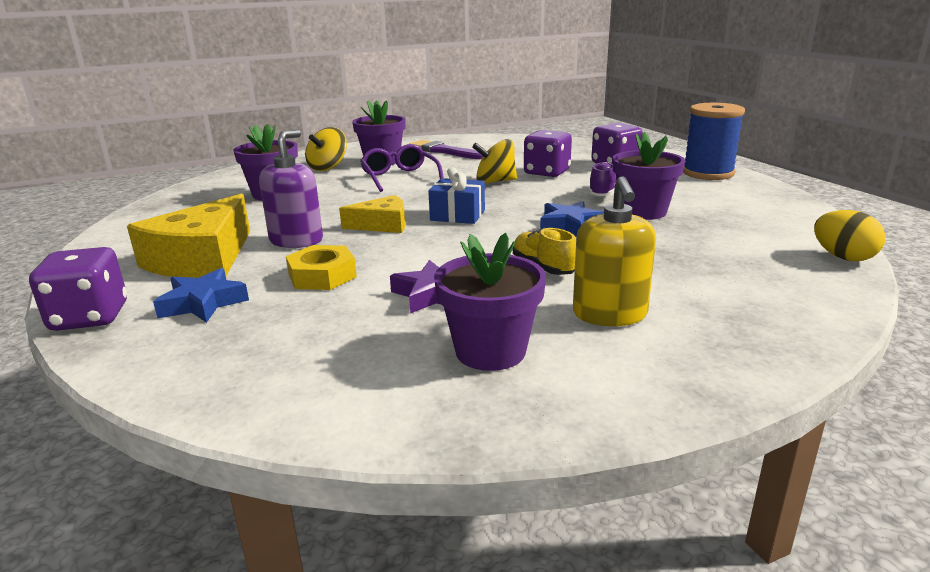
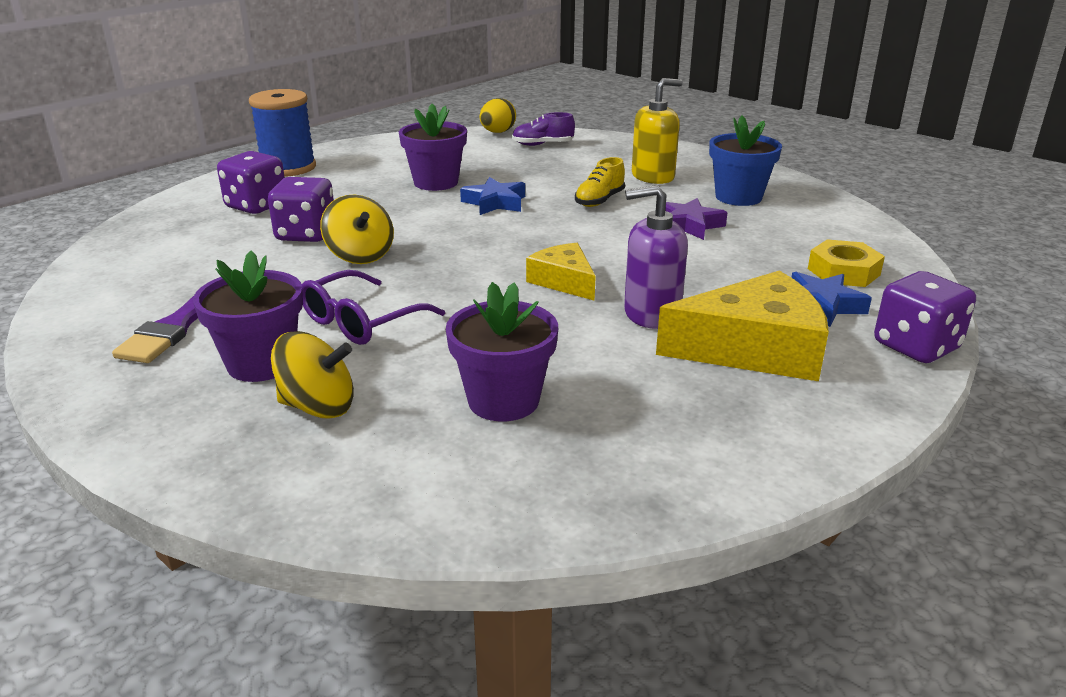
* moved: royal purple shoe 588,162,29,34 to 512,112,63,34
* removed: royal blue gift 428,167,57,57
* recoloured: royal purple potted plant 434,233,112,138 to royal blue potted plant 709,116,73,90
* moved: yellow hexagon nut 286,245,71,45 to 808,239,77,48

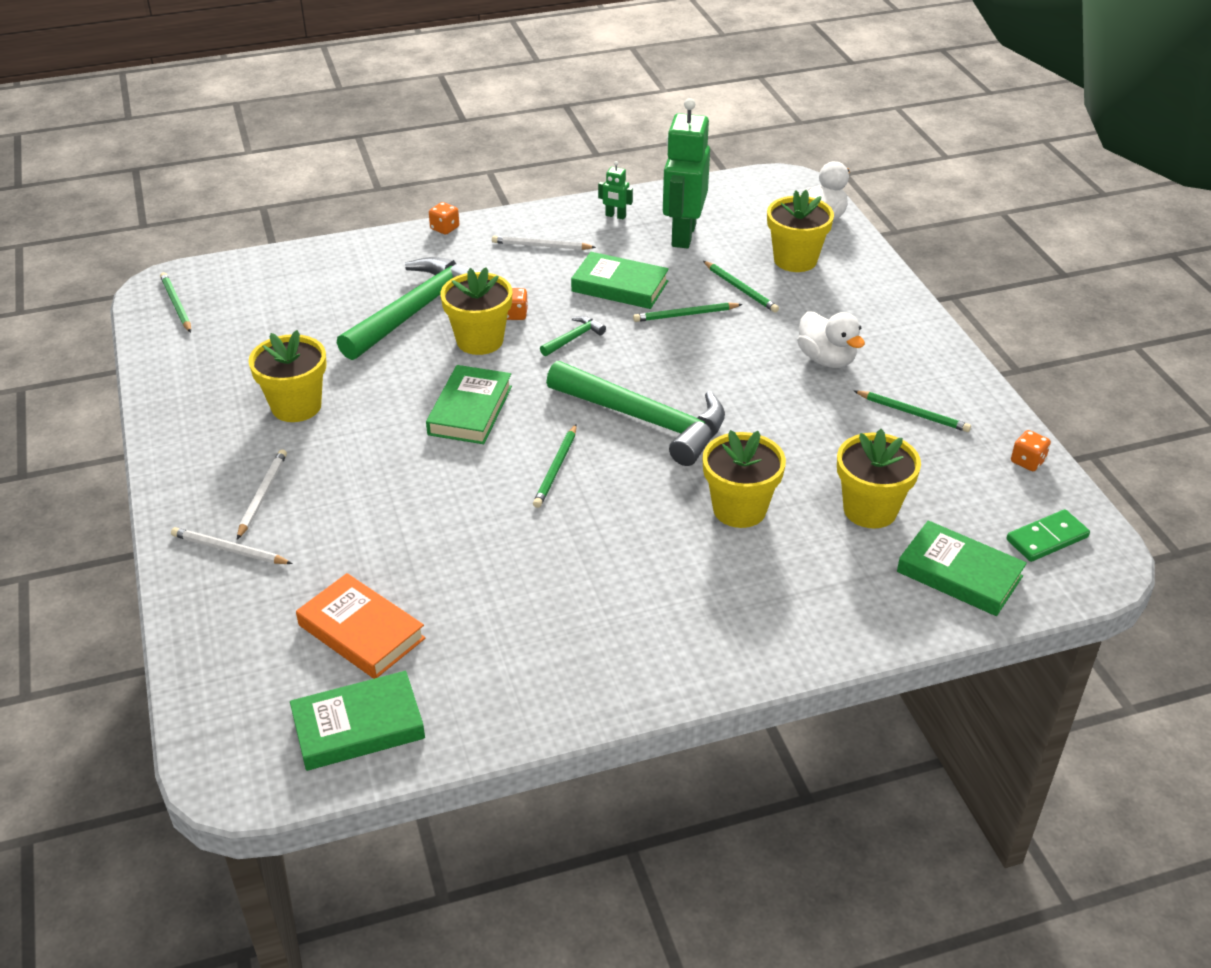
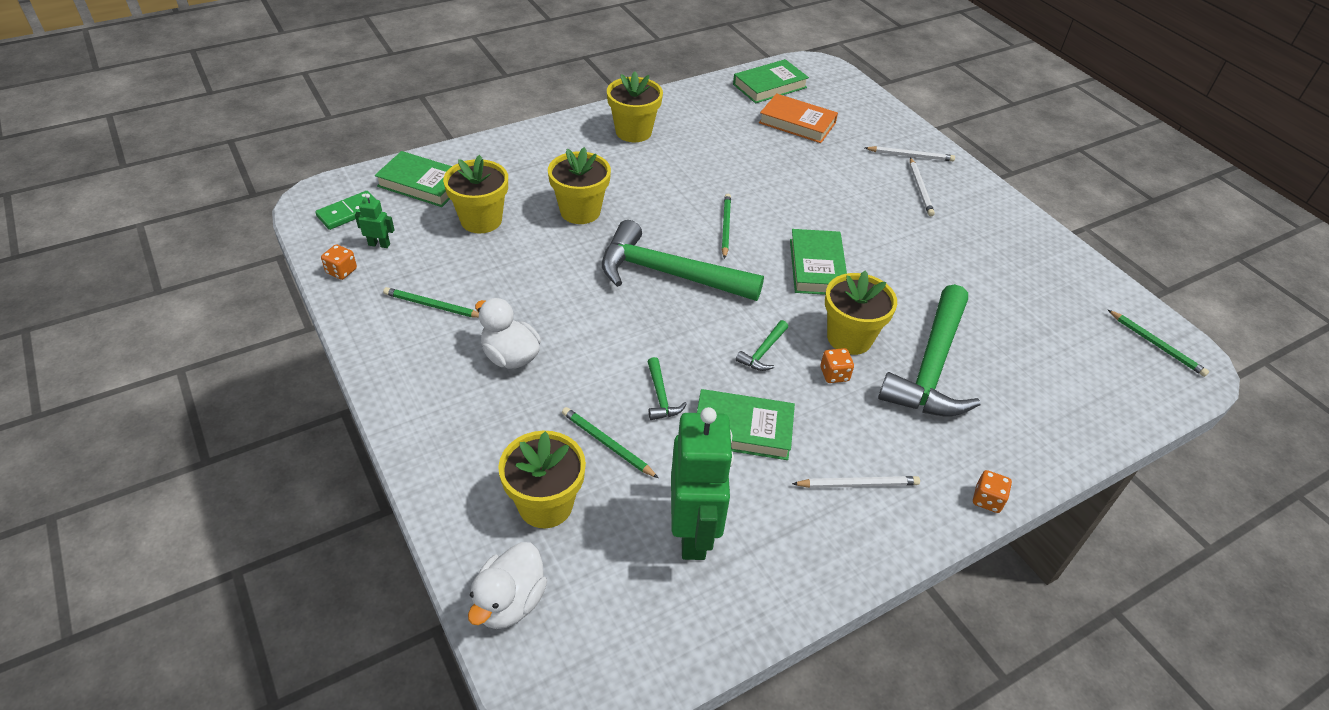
* moved: leaf-green toy robot 598,161,35,59 to 355,194,39,54
* replaced: leaf-green lead pencil 633,302,110,20 to leaf-green claw hammer 648,357,39,63
* moved: yellow potted plant 248,330,79,92 to 607,71,56,71

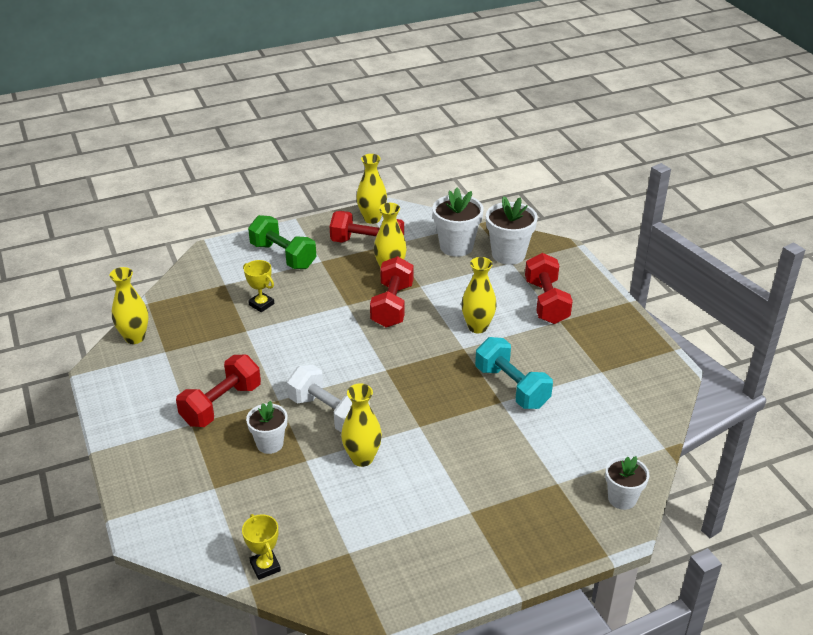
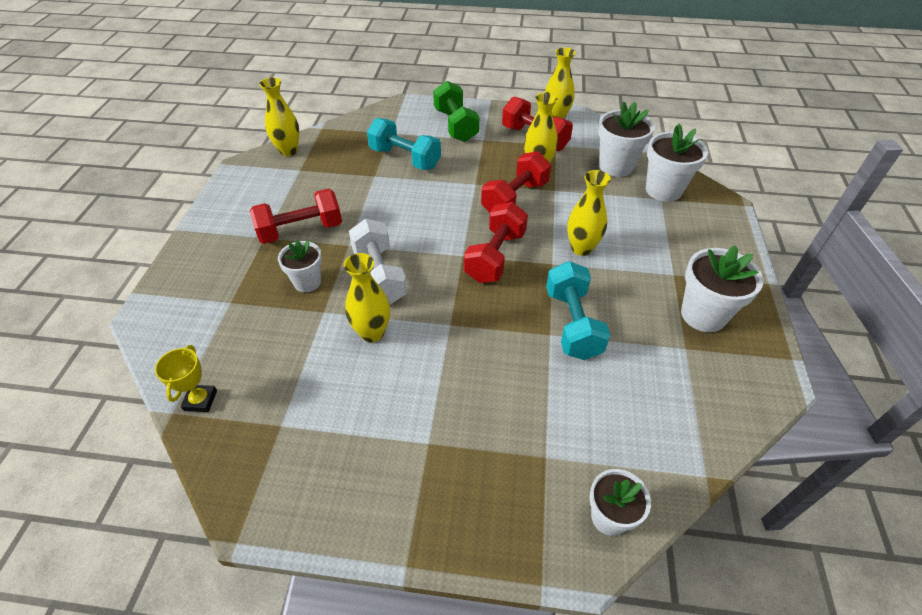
* moved: scarlet free weight 525,253,48,71 to 464,202,64,81
* replaced: yellow award cup 243,260,31,52 to aqua free weight 367,118,74,52
* added: pure white potted plant 681,245,82,87

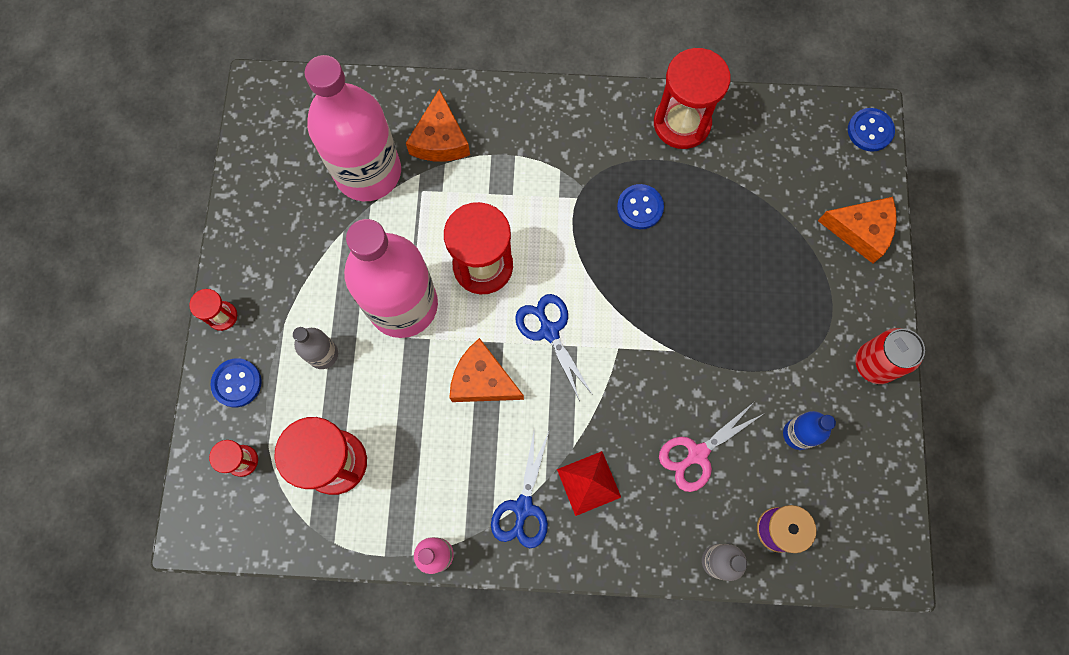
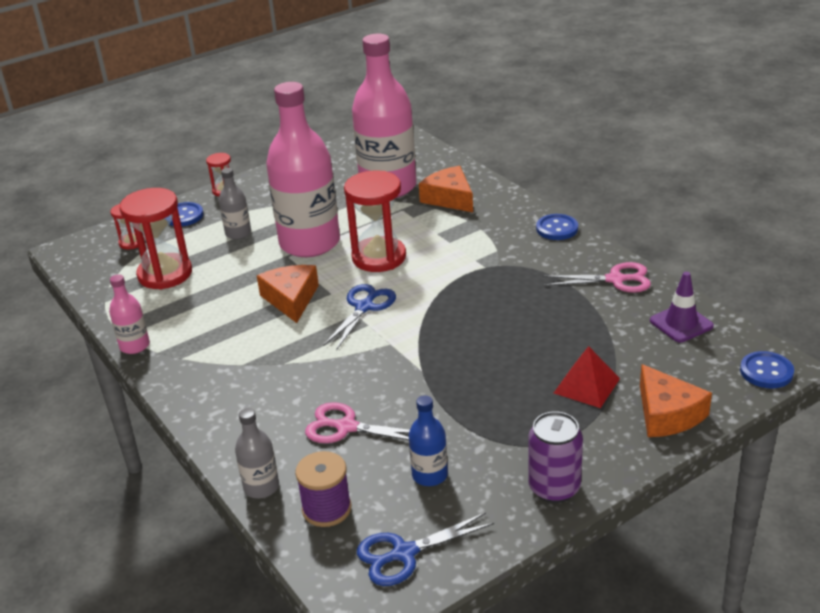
* replaced: scarlet sand timer 654,48,77,101 to rosy shears 543,262,108,31
* turned: bright orange piece of cheese 406,89,64,73 = 419,166,54,46 90 degrees clockwise
* moved: royal blue button 617,184,47,45 to 536,214,42,26
* recoloured: scarlet can 855,328,70,56 to royal purple can 528,411,55,92
* moved: royal blue shears 491,427,58,121 to 357,512,137,74
* moved: scarlet solid pyramid 557,451,64,65 to 554,346,66,62
* added: royal purple safety cone 650,272,64,70

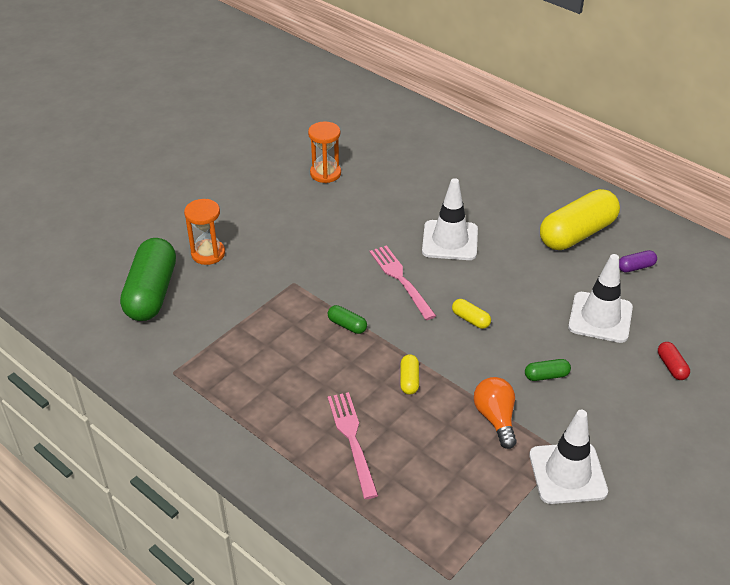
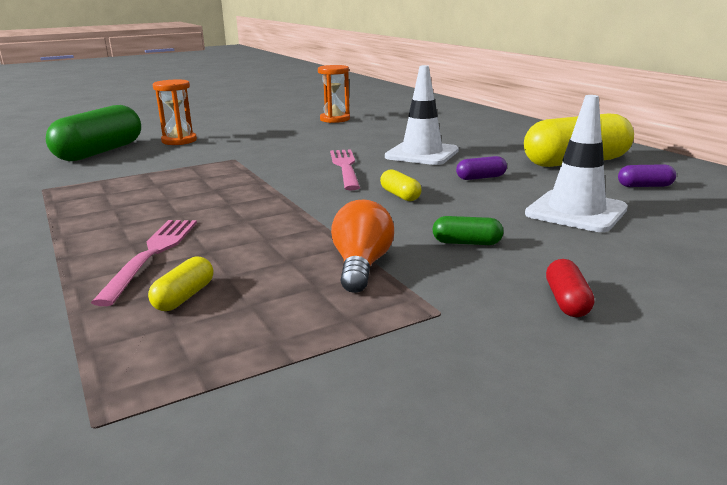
* removed: leaf-green pill 328,305,39,29
* moved: scarlet pill 658,342,32,38 to 546,259,48,58
* moved: yellow pill 400,354,19,41 to 148,257,65,54
* removed: pure white safety cone 529,410,79,94
* added: royal purple pill 456,156,51,24

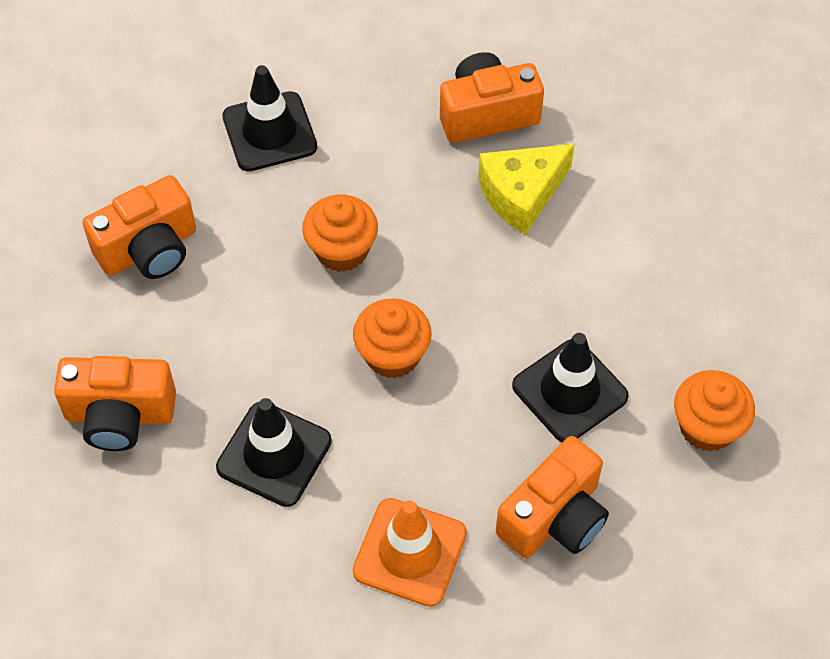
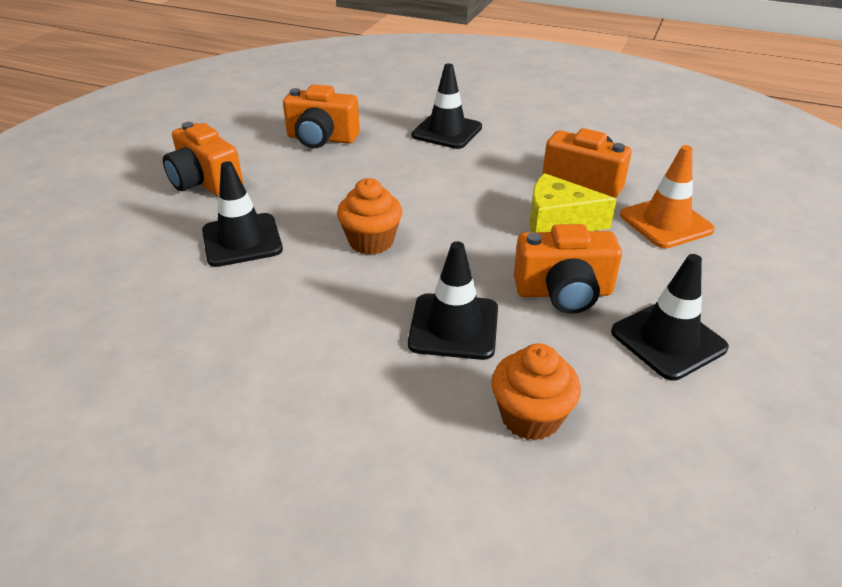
* removed: bright orange cupcake 302,195,76,77
* moved: bright orange photo camera 496,436,113,122 to 514,224,108,90
* moved: bright orange safety cone 352,498,115,109 to 620,145,95,103
* added: black safety cone 611,254,118,127

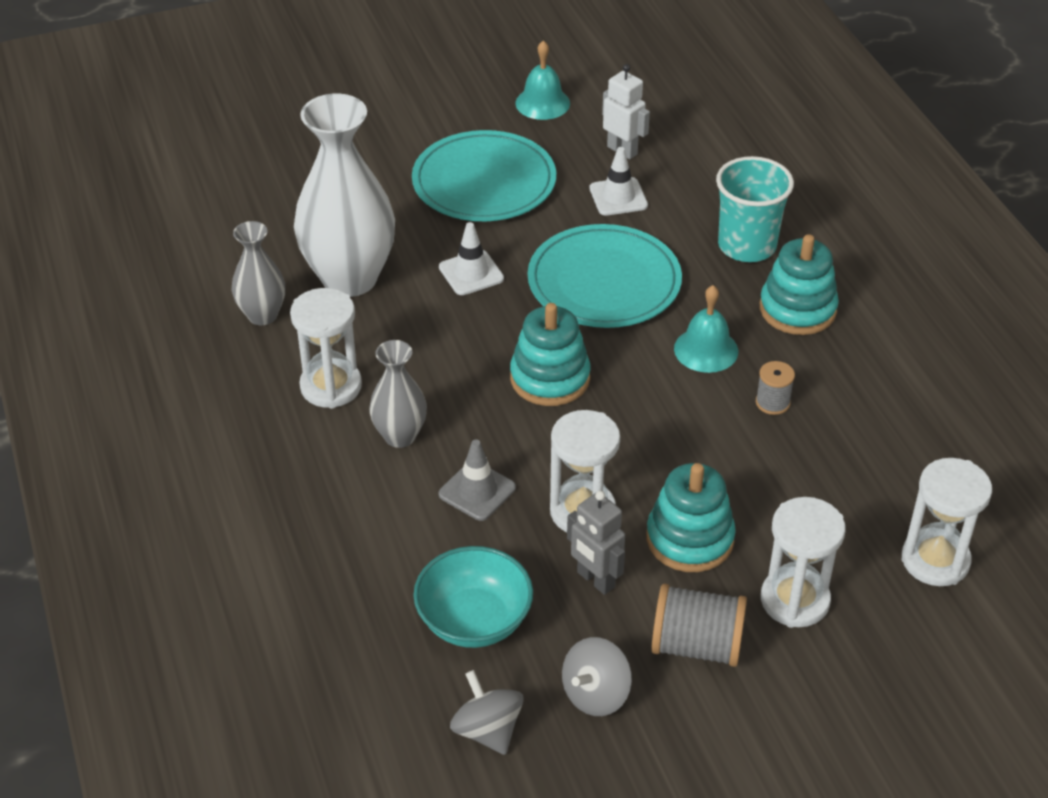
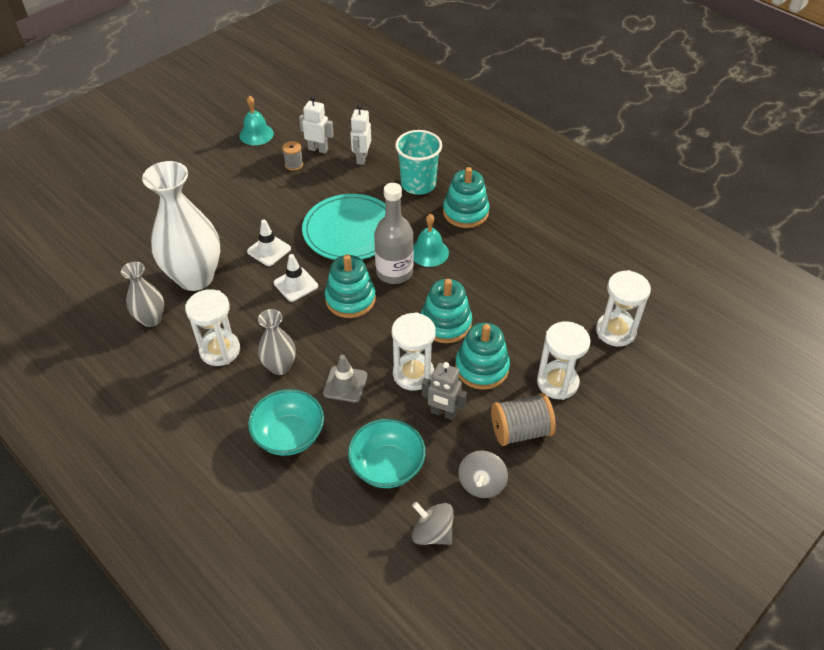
* removed: aqua flat dish 412,130,144,91
* moved: pure white safety cone 590,147,58,69 to 274,254,44,48
* moved: ash-grey bobbin 756,361,39,54 to 282,141,21,30
* added: pure white toy robot 350,105,21,60
* added: ash-grey flask 374,183,40,101
* added: aqua stacking rings 421,279,51,64
* added: aqua deep dish 248,389,76,67

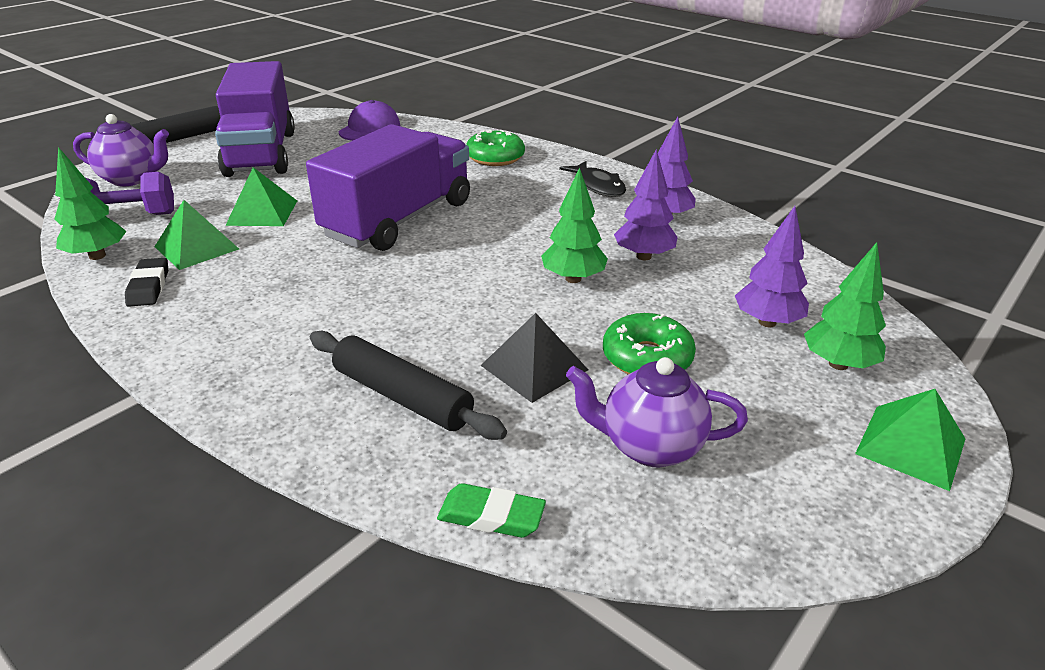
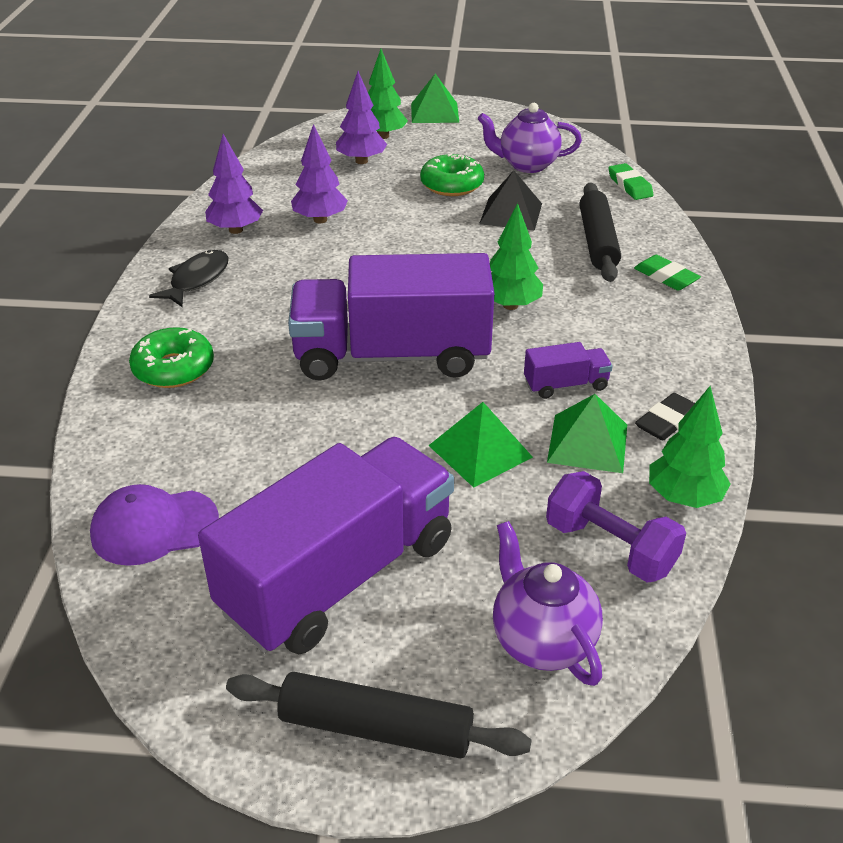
* moved: leaf-green tree 541,167,67,116 to 490,203,53,107
* turned: royal purple china teapot 566,357,182,110 = 478,103,104,70 120 degrees clockwise
* added: leaf-green pencil eraser 634,255,67,36
* added: royal purple truck 524,342,89,57

